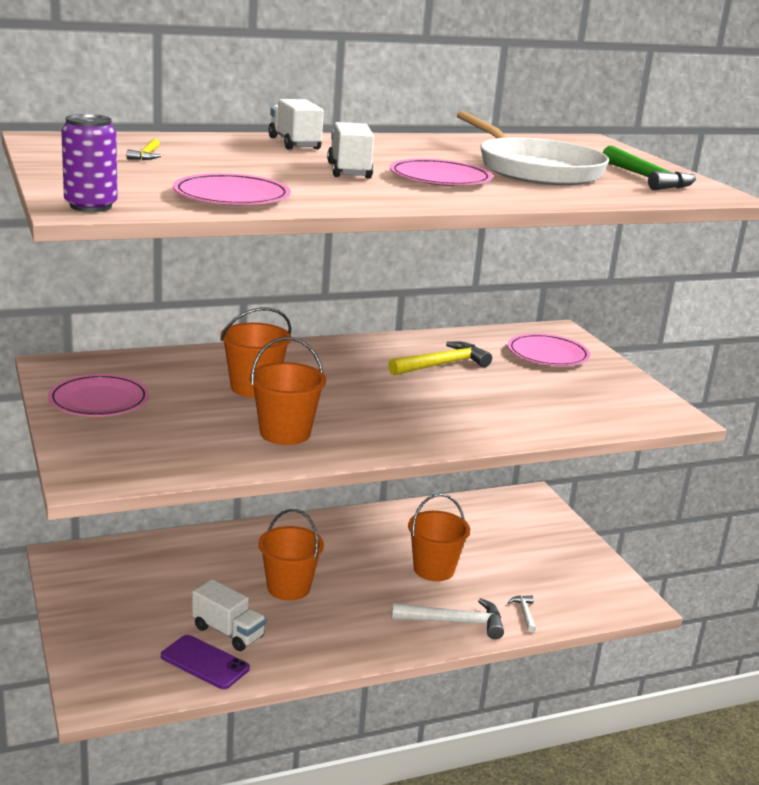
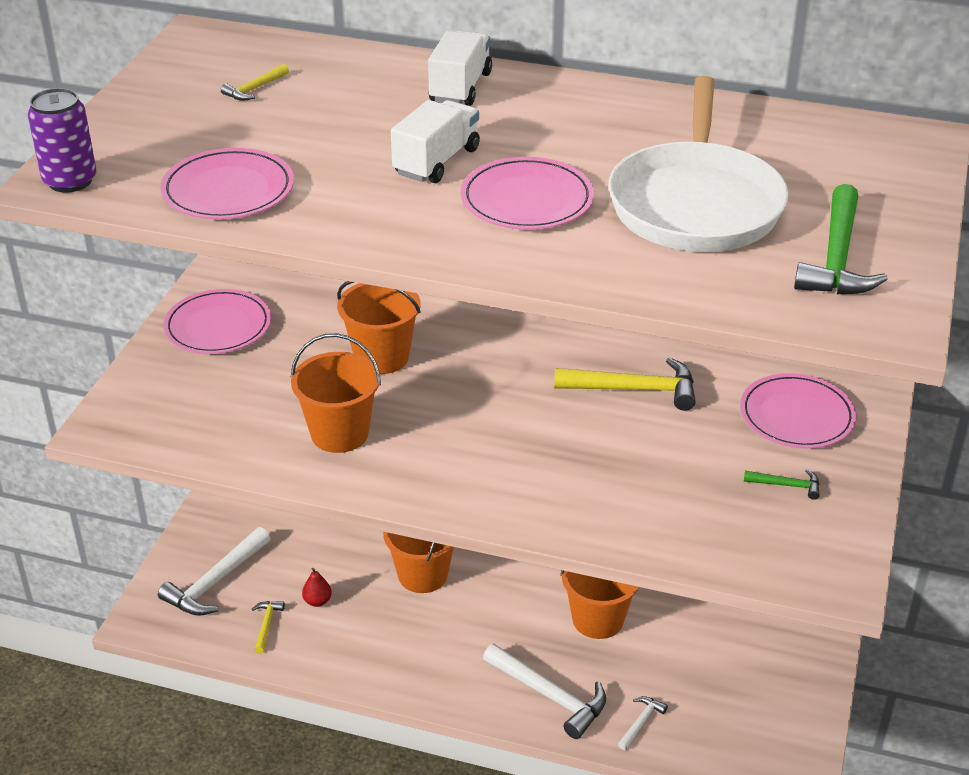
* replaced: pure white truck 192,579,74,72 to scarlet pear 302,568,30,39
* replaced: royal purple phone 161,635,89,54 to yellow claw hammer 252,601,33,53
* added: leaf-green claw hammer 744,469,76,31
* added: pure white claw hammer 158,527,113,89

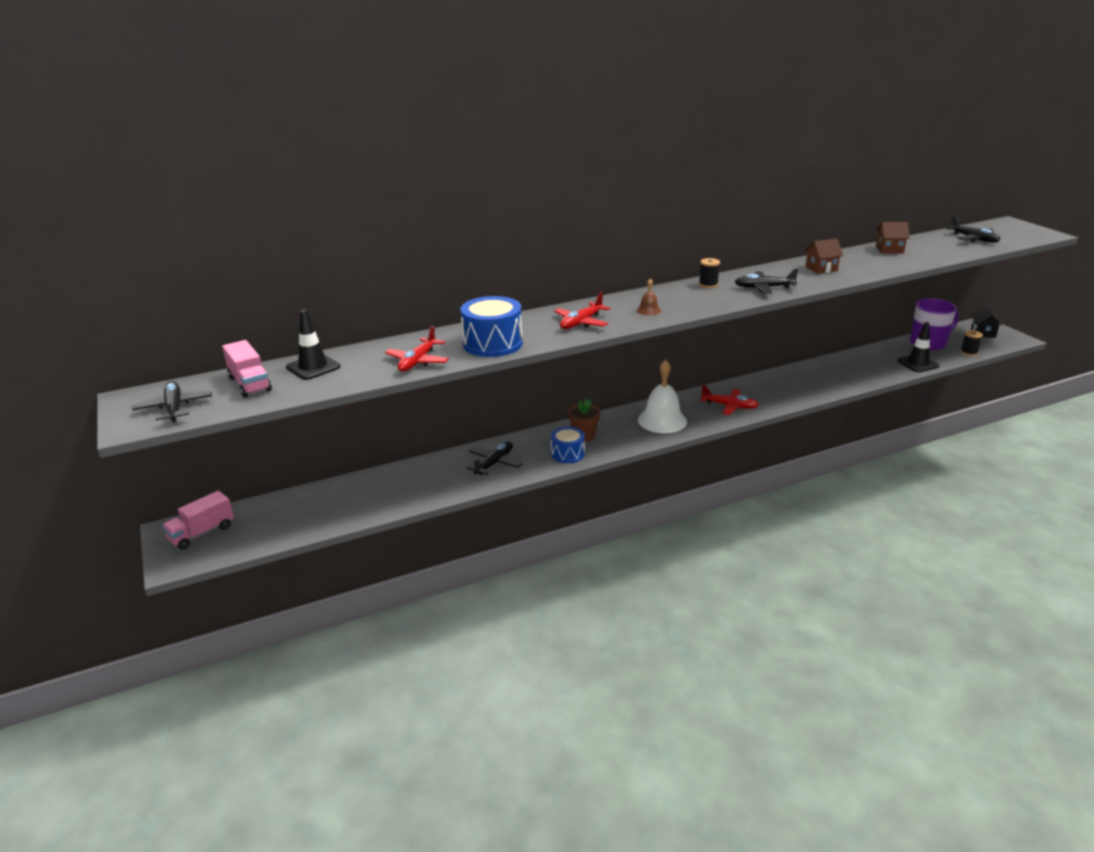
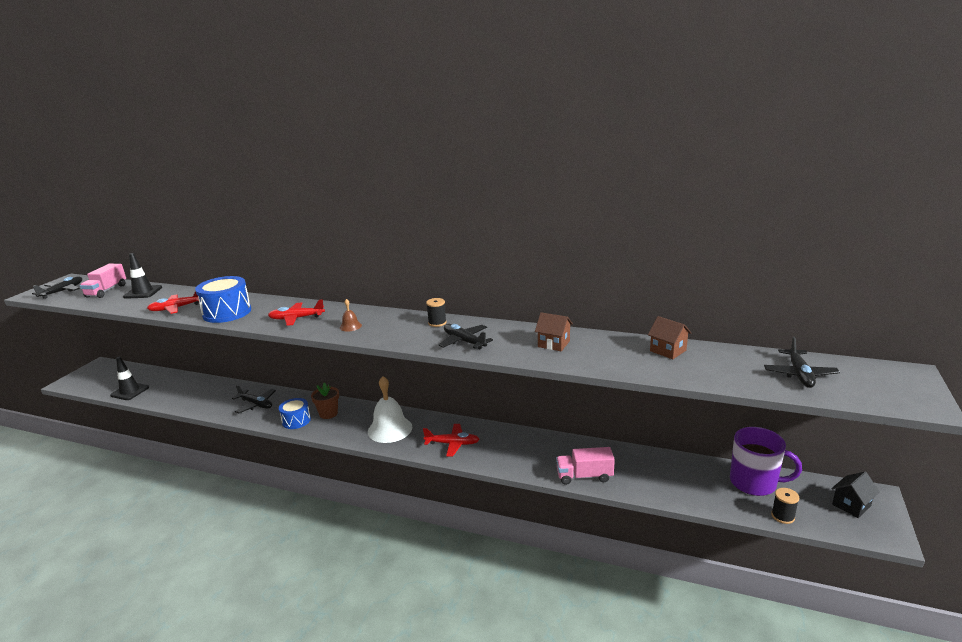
* moved: black safety cone 897,322,43,50 to 110,357,39,43
* turned: scarlet toy plane 701,385,58,30 = 423,424,57,32 60 degrees counterclockwise
* turned: black toy plane 466,441,56,34 = 232,385,44,28 45 degrees clockwise
* moved: rosy truck 162,490,72,60 to 556,447,59,38

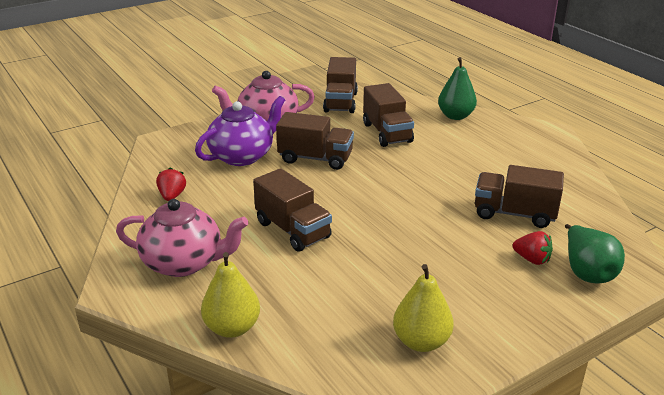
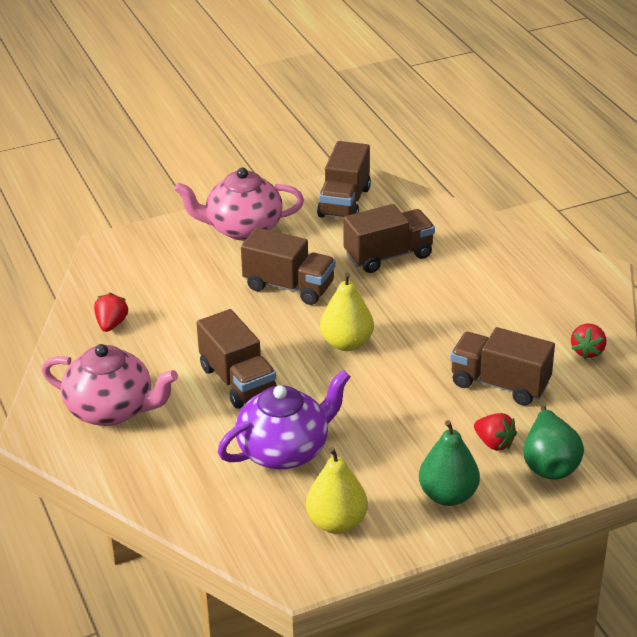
* moved: leaf-green pear 438,57,39,63 to 419,420,61,86
* turned: brown truck 363,83,51,64 = 343,204,92,69 105 degrees counterclockwise
* moved: royal purple china teapot 195,96,90,70 to 218,370,133,99
* moved: yellow pear 201,252,59,86 to 320,272,54,79
* added: scarlet toy strawberry 571,324,35,35

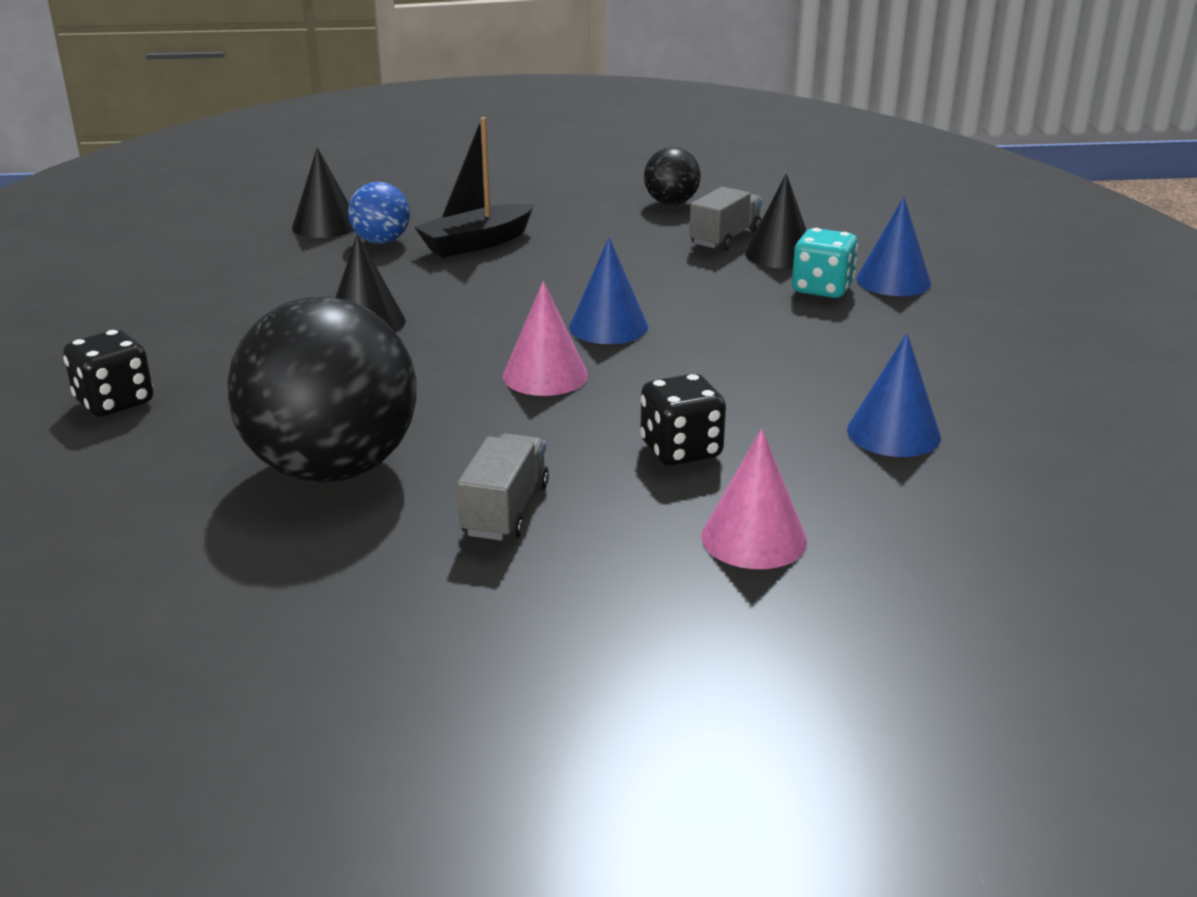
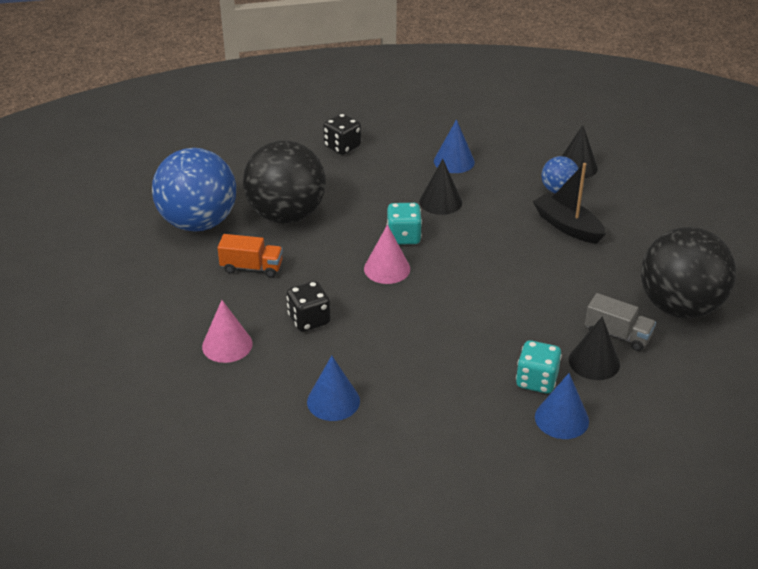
* resized: black sphere 644,147,57,58 = 641,227,95,92 x2.10
* moved: royal blue cone 569,238,79,106 to 434,119,41,54
* recoloured: ash-grey truck 457,433,92,108 to bright orange truck 217,234,66,44
* added: royal blue sphere 152,148,84,84
* added: aqua game die 387,203,35,42

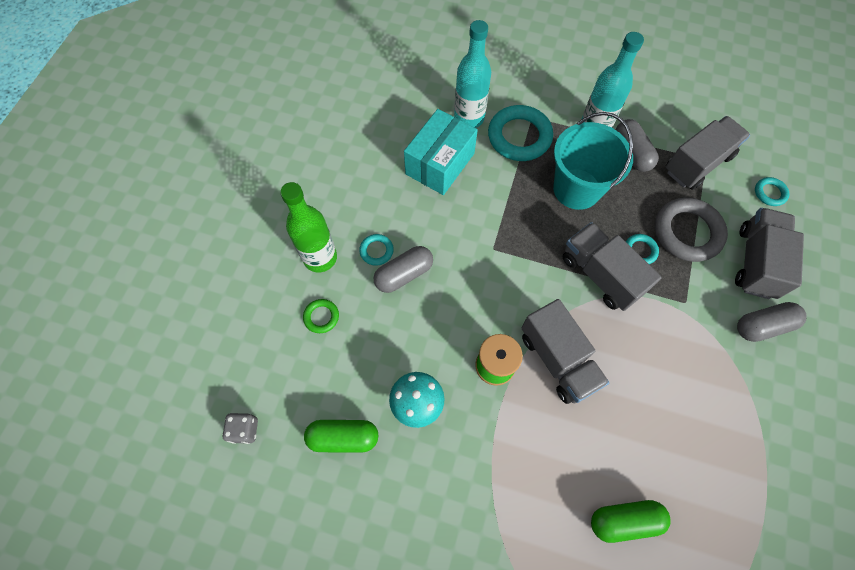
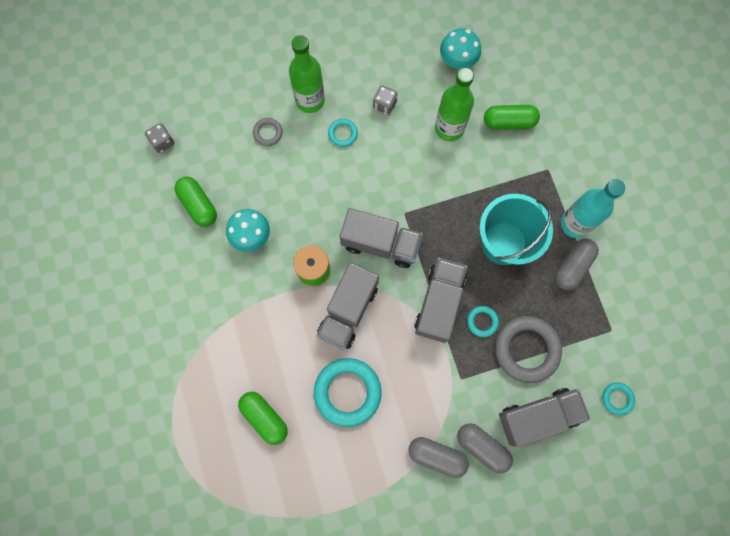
* replaced: aqua flask 454,20,37,108 to leaf-green pill 484,105,56,25
* moved: aqua ring 488,105,65,56 to 314,358,68,69
* replaced: aqua box 404,109,74,86 to leaf-green flask 435,67,39,74
* moved: ash-grey truck 666,116,84,74 to 340,208,83,60
* moved: ash-grey pill 374,246,59,47 to 408,437,61,41
* recoloured: leaf-green ring 303,299,36,34 to ash-grey ring 253,118,30,28
* added: aqua mushroom 440,28,41,41
* added: ash-grey game die 373,85,25,30

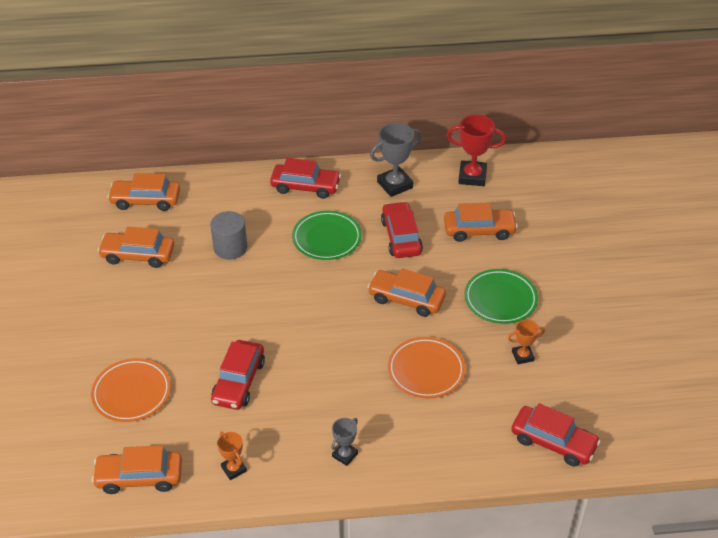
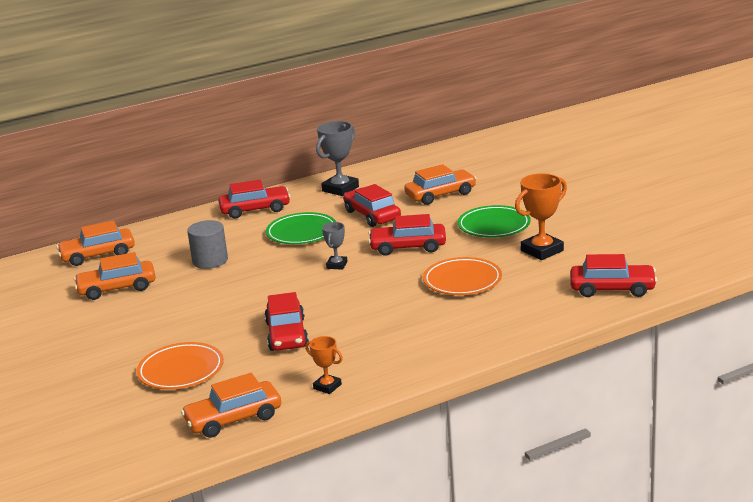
* removed: scarlet award cup 446,115,60,71
* recoloured: bright orange automobile 368,268,78,49 to scarlet automobile 368,214,78,42
* resized: bright orange award cup 508,319,37,45 = 515,173,52,87 x1.76
* moved: ash-grey award cup 331,418,27,48 to 322,222,26,48

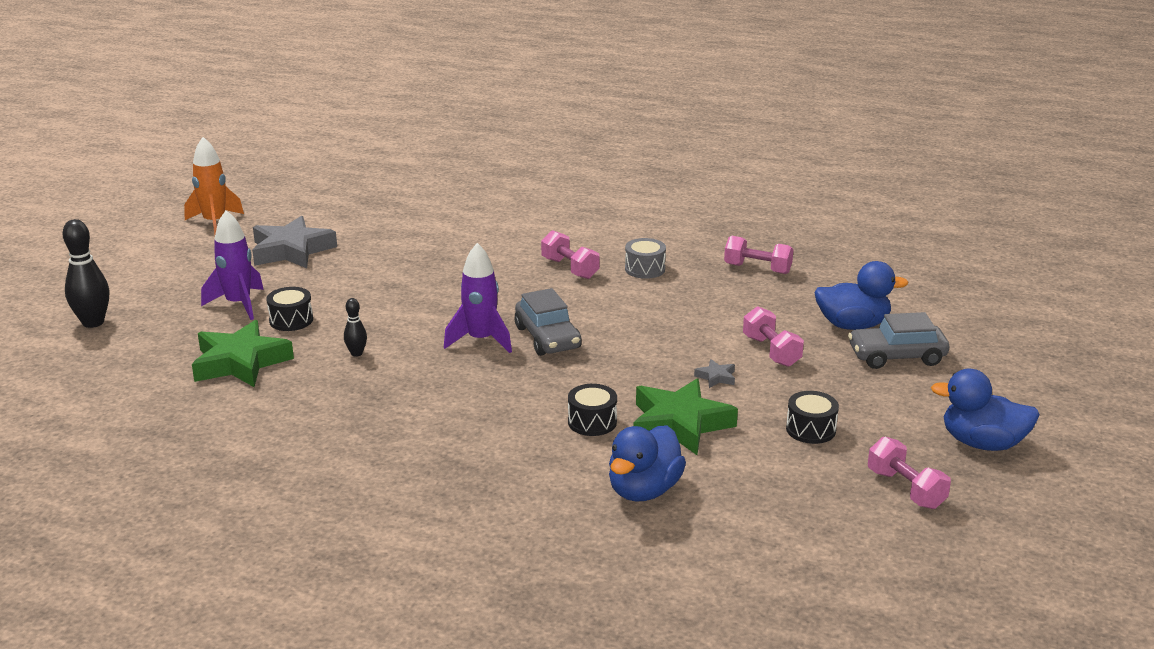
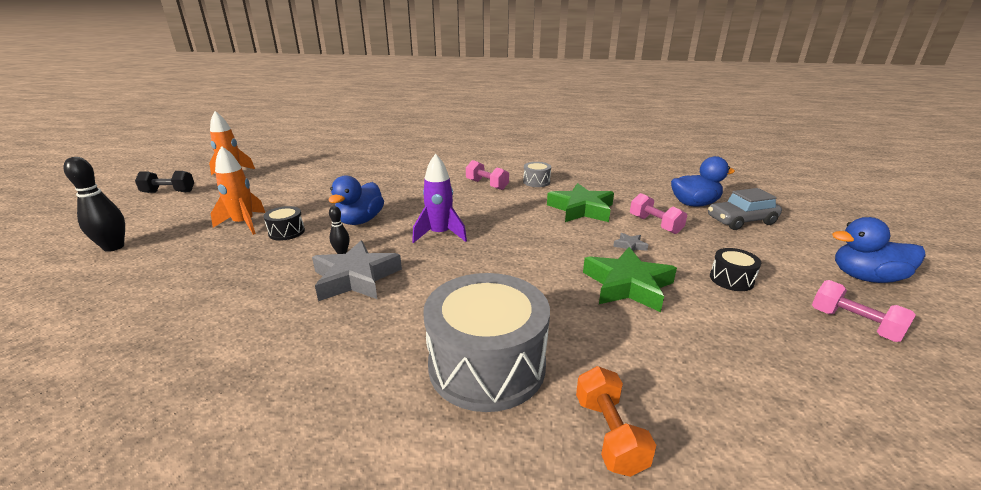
* recoloured: royal purple spaceship 201,210,63,110 to bright orange spaceship 211,146,55,89
* moved: ash-grey star shape 252,216,85,52 to 312,241,90,60
* removed: rosy free weight 724,236,70,38
* removed: ash-grey automobile 515,288,67,68
* moved: leaf-green star shape 192,320,102,67 to 547,183,67,39
* removed: black snare drum 568,384,49,52
* moved: royal blue duck 609,425,77,77 to 329,175,55,50
* added: black free weight 135,171,59,22
* added: ash-grey snare drum 423,273,127,139
* added: bright orange free weight 576,366,80,111

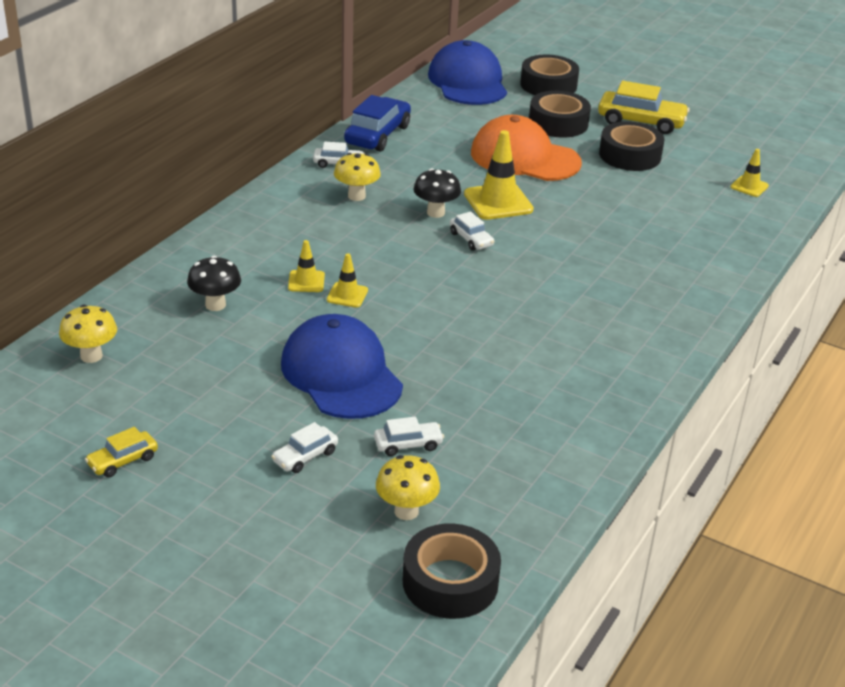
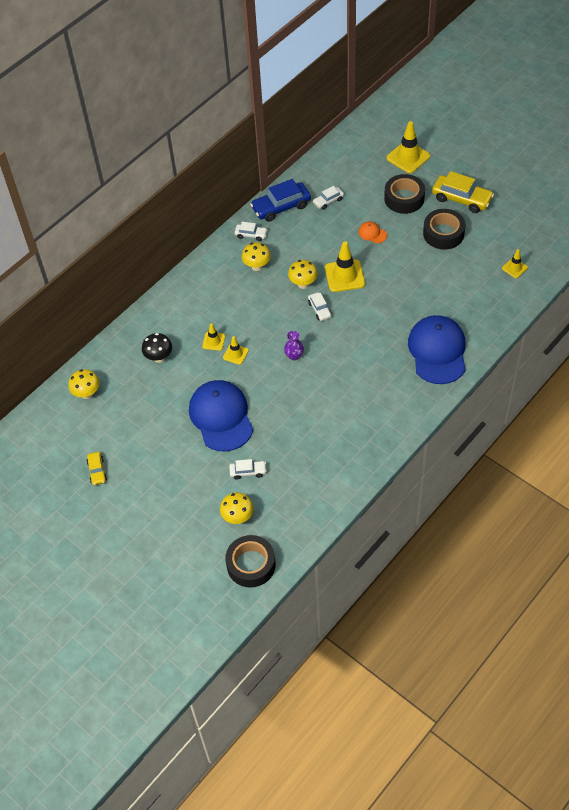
* moved: royal blue cap 428,40,79,65 to 408,315,58,69
* replaced: black tape 520,54,59,41 to yellow safety cone 386,121,44,52
* turned: royal blue automobile 344,95,67,57 = 250,179,61,43 150 degrees counterclockwise
* resized: bright orange cap 471,115,111,66 = 359,221,28,22 x0.41
* recoloured: black mushroom 414,168,47,50 to yellow mushroom 288,260,30,29
* moved: pure white automobile 271,422,67,51 to 313,186,31,24
* turned: yellow automobile 85,427,73,50 = 87,452,20,34 75 degrees counterclockwise
* added: royal purple tall vase 284,331,20,29

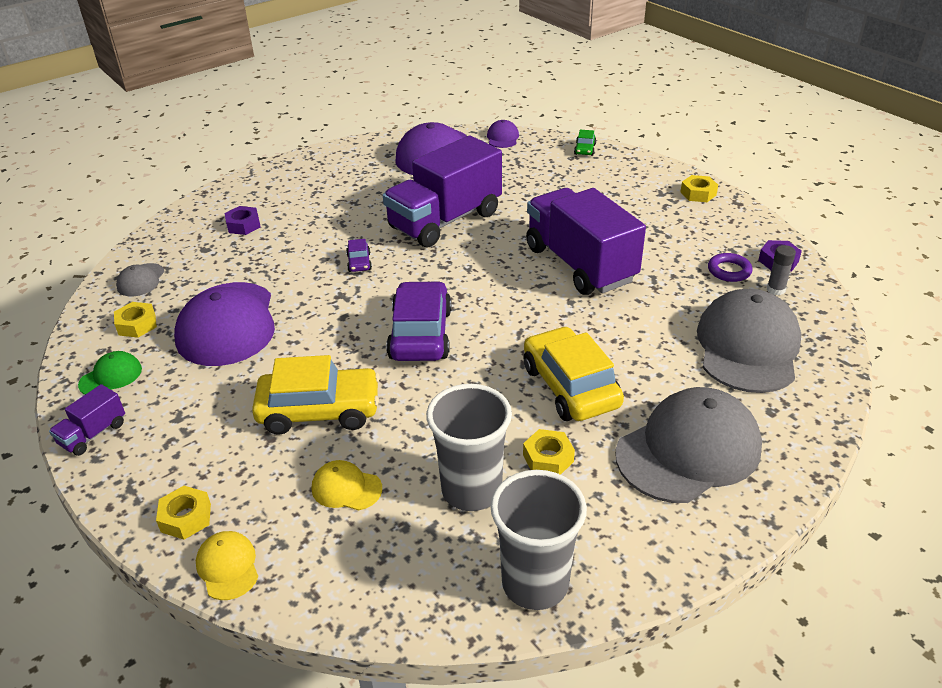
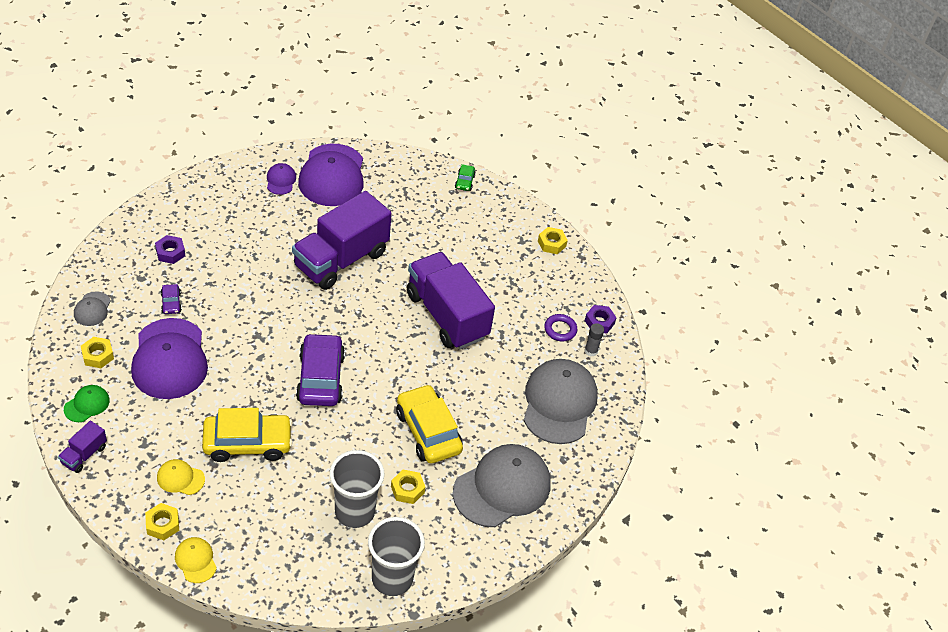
* moved: royal purple cap 487,120,32,28 to 267,163,29,32
* moved: royal purple automobile 346,239,26,33 to 161,284,21,30
* moved: yellow cap 312,460,70,50 to 157,459,48,36

